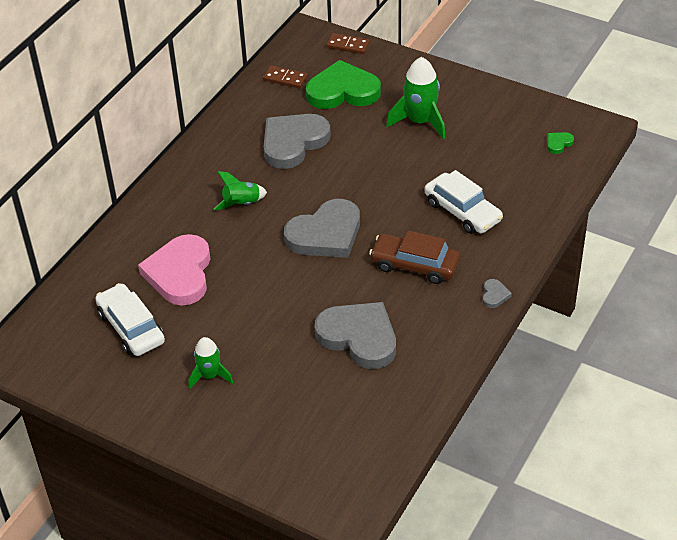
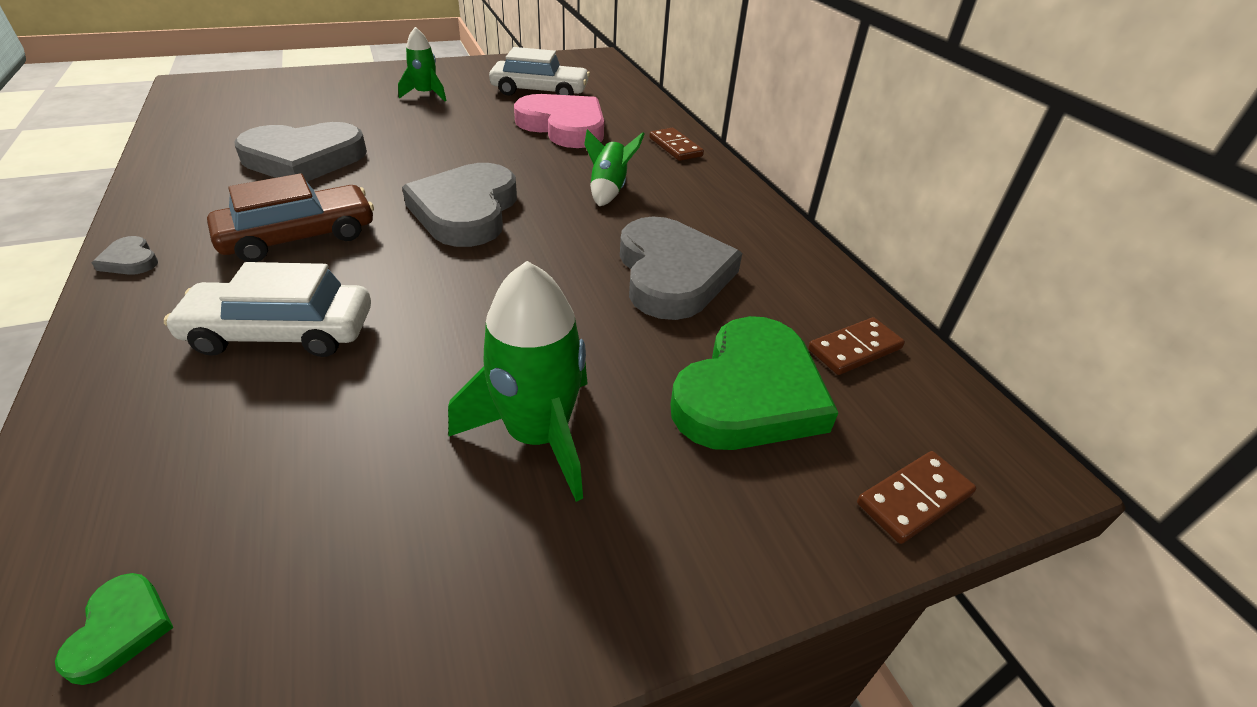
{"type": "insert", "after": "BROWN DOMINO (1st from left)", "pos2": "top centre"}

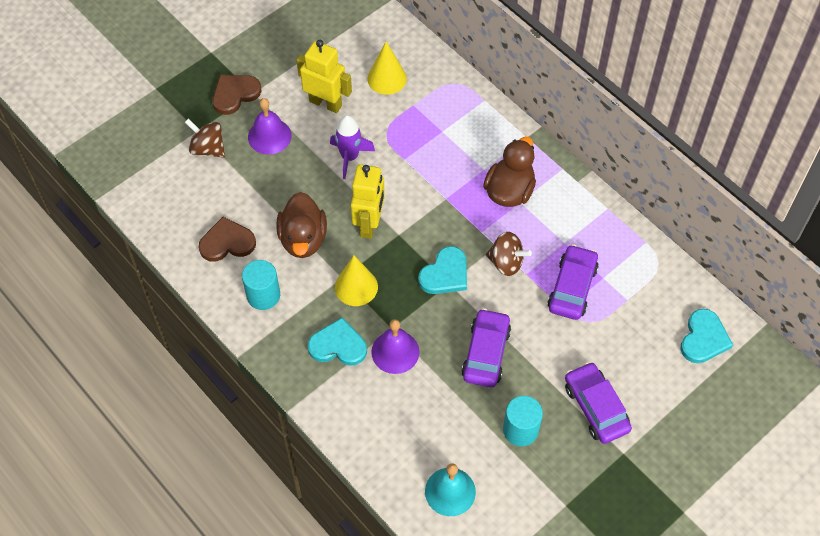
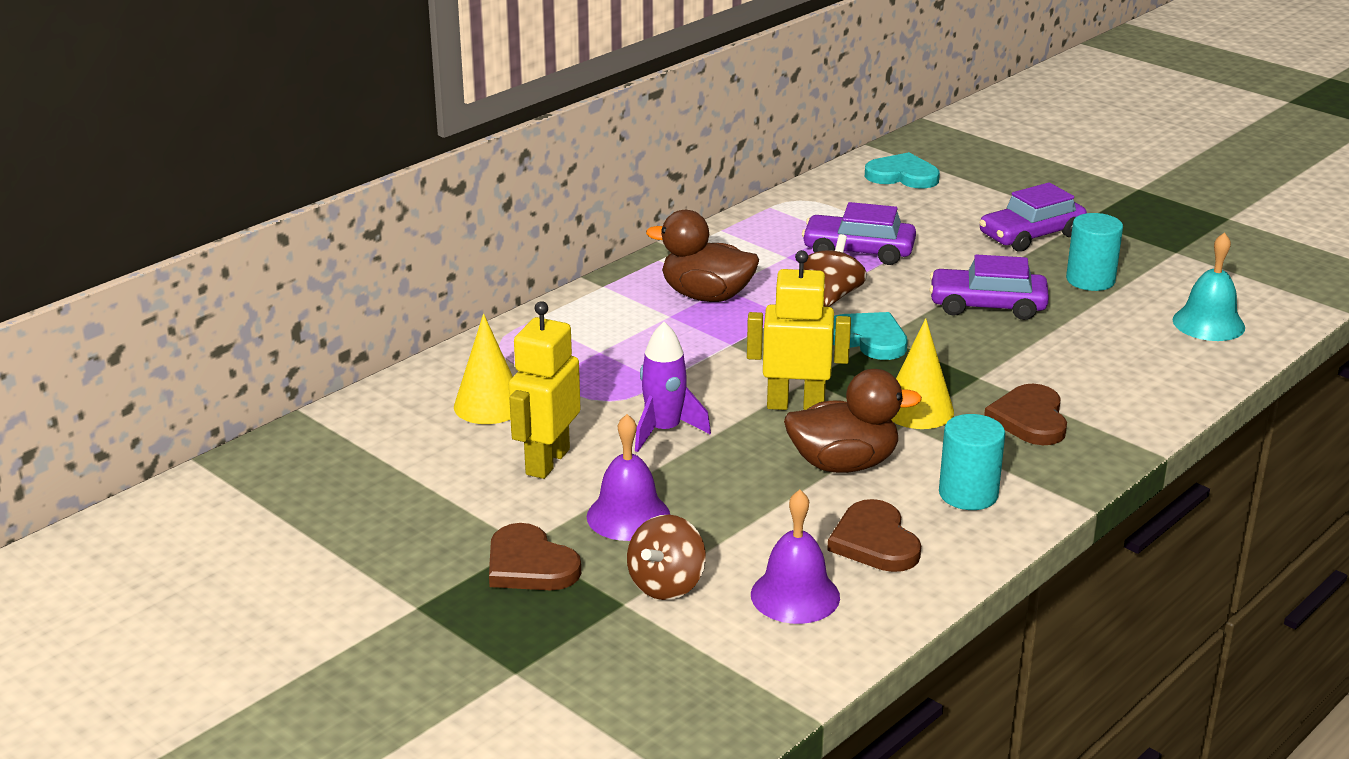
{"type": "move", "before": "PURPLE BELL (2nd from left)", "pos1": "centre", "pos2": "bottom centre"}
{"type": "recolor", "before": "TURQUOISE HEART (1st from left)", "after": "BROWN HEART (3rd from left)", "pos1": "centre", "pos2": "middle right"}

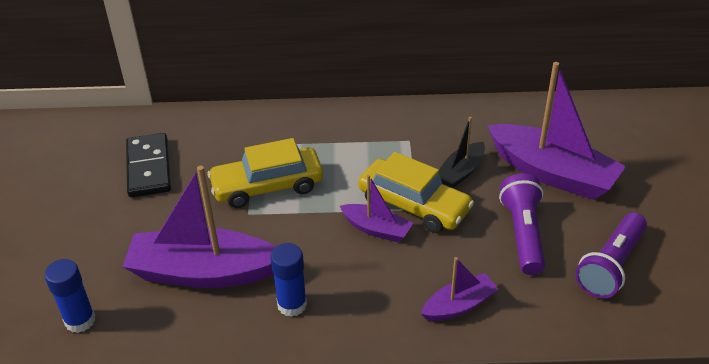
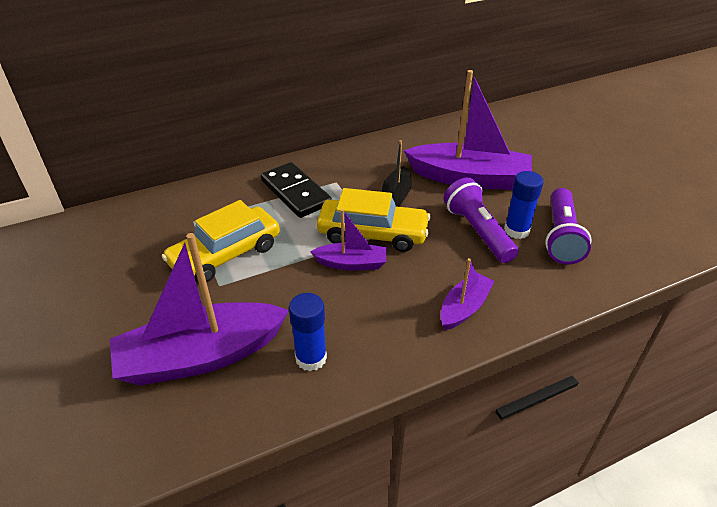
{"type": "move", "before": "BLUE GLUE STICK (1st from left in the first image)", "after": "BLUE GLUE STICK (2nd from left)", "pos1": "bottom left", "pos2": "middle right"}
{"type": "move", "before": "BLACK DOMINO", "pos1": "middle left", "pos2": "centre"}

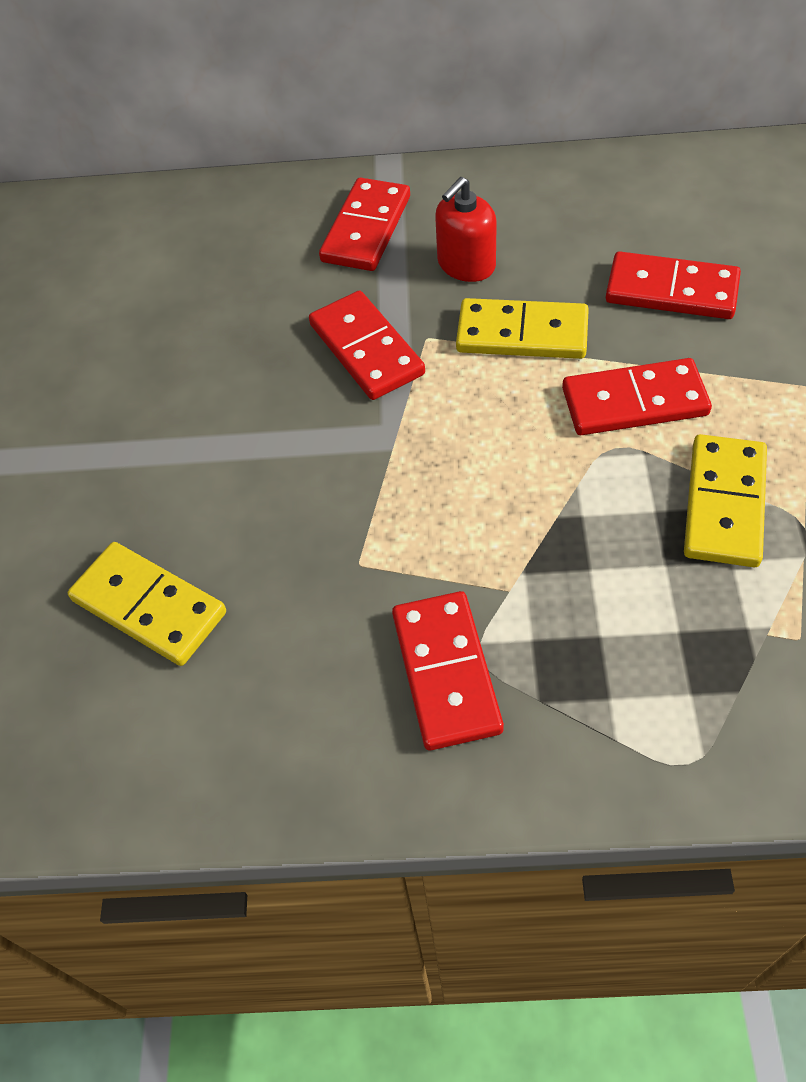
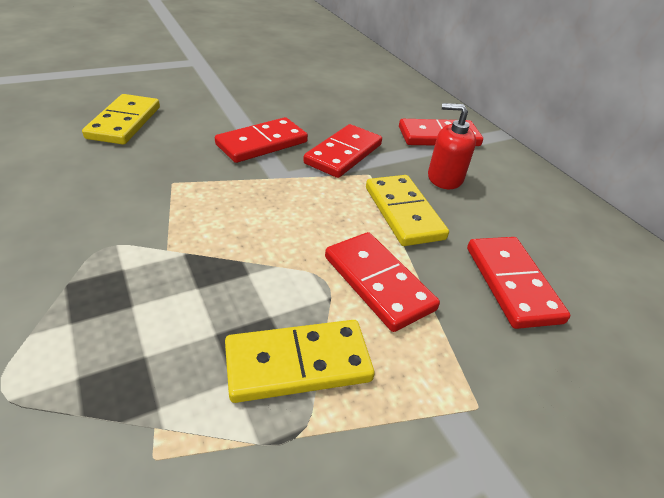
{"type": "move", "before": "RED DOMINO (3rd from left in the first image)", "after": "RED DOMINO (1st from left)", "pos1": "centre", "pos2": "top centre"}

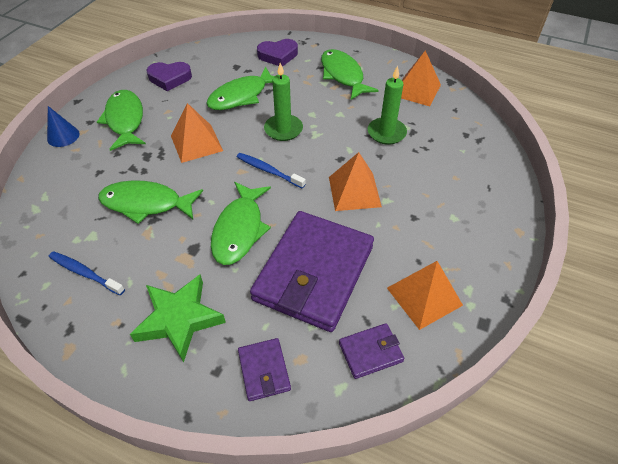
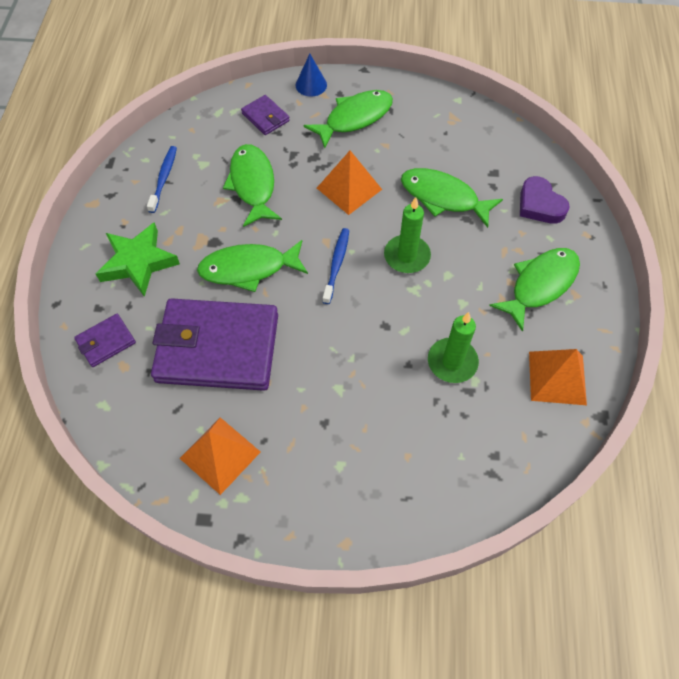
{"type": "delete", "before": "PURPLE HEART (1st from left)", "pos1": "top left"}
{"type": "delete", "before": "ORANGE PYRAMID (2nd from left)", "pos1": "centre"}
{"type": "move", "before": "PURPLE WALLET (3rd from left)", "pos1": "bottom centre", "pos2": "top centre"}

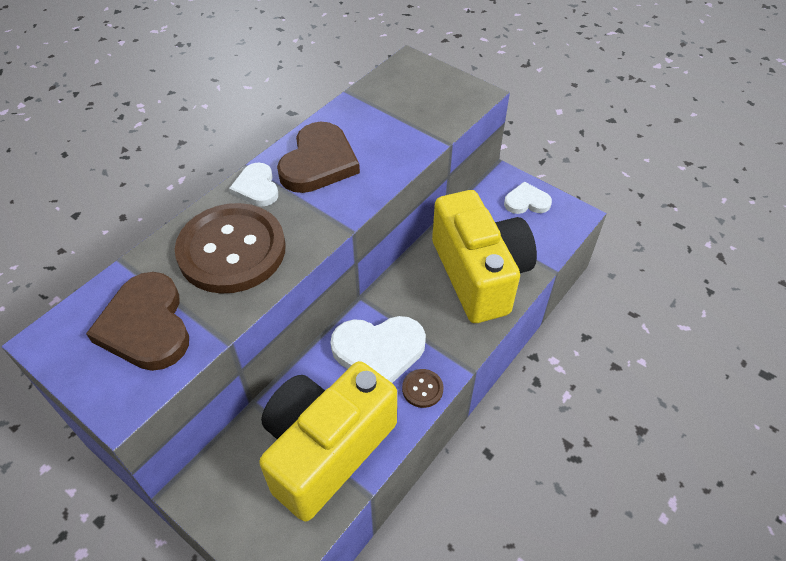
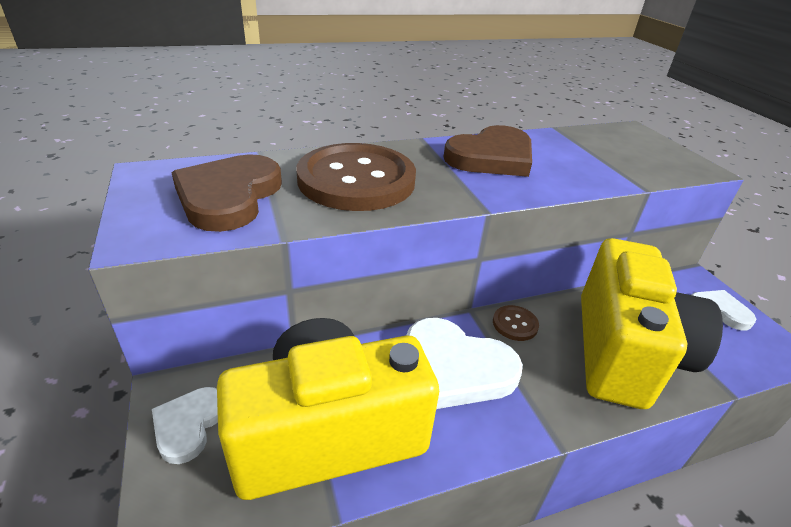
{"type": "move", "before": "WHITE HEART (1st from left)", "pos1": "top left", "pos2": "bottom left"}
{"type": "move", "before": "BROWN BUTTON (2nd from left)", "pos1": "bottom centre", "pos2": "centre"}

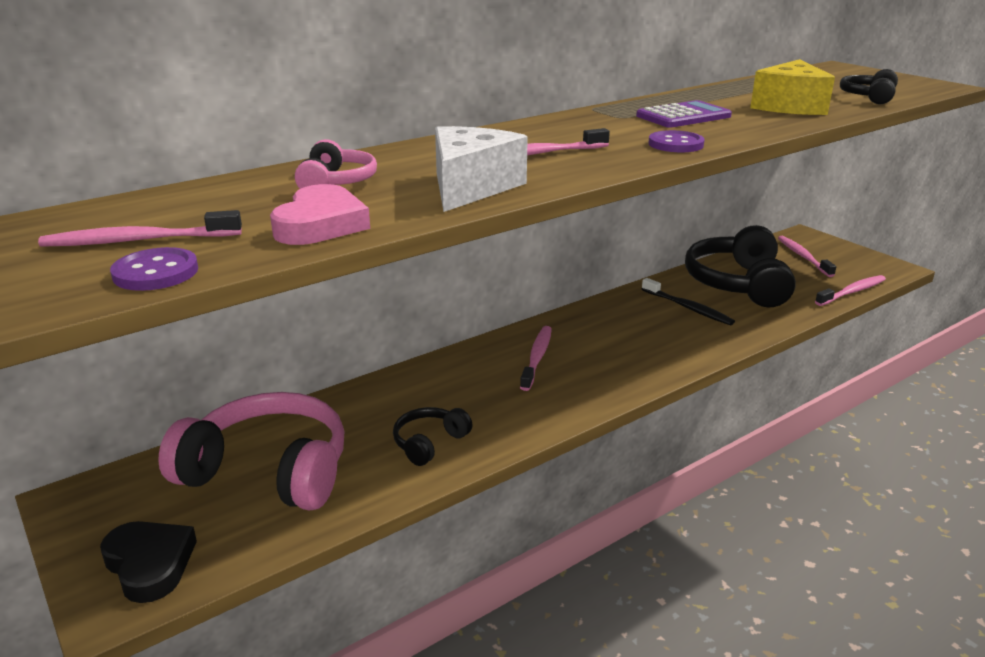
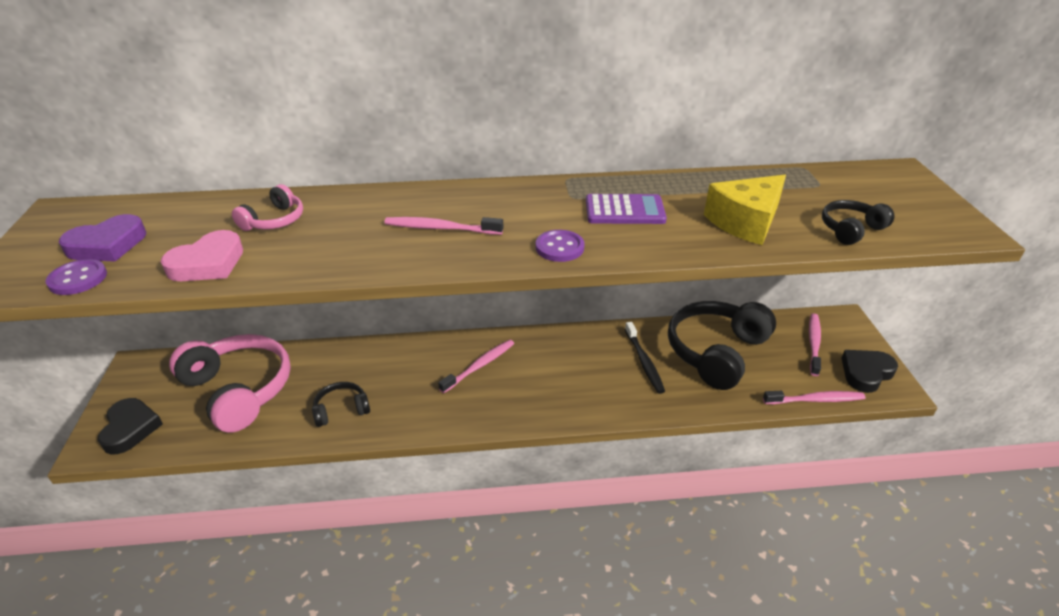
{"type": "delete", "before": "WHITE CHEESE", "pos1": "top centre"}
{"type": "insert", "after": "BLACK HEART (2nd from left)", "pos2": "middle right"}
{"type": "replace", "before": "PINK TOOTHBRUSH (1st from left)", "after": "PURPLE HEART", "pos1": "middle left", "pos2": "middle left"}

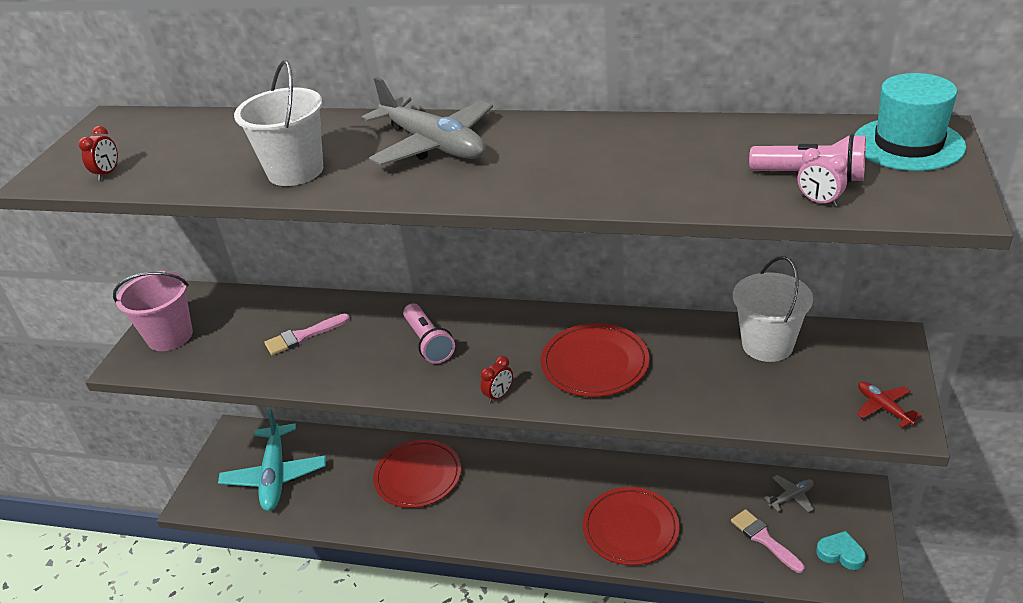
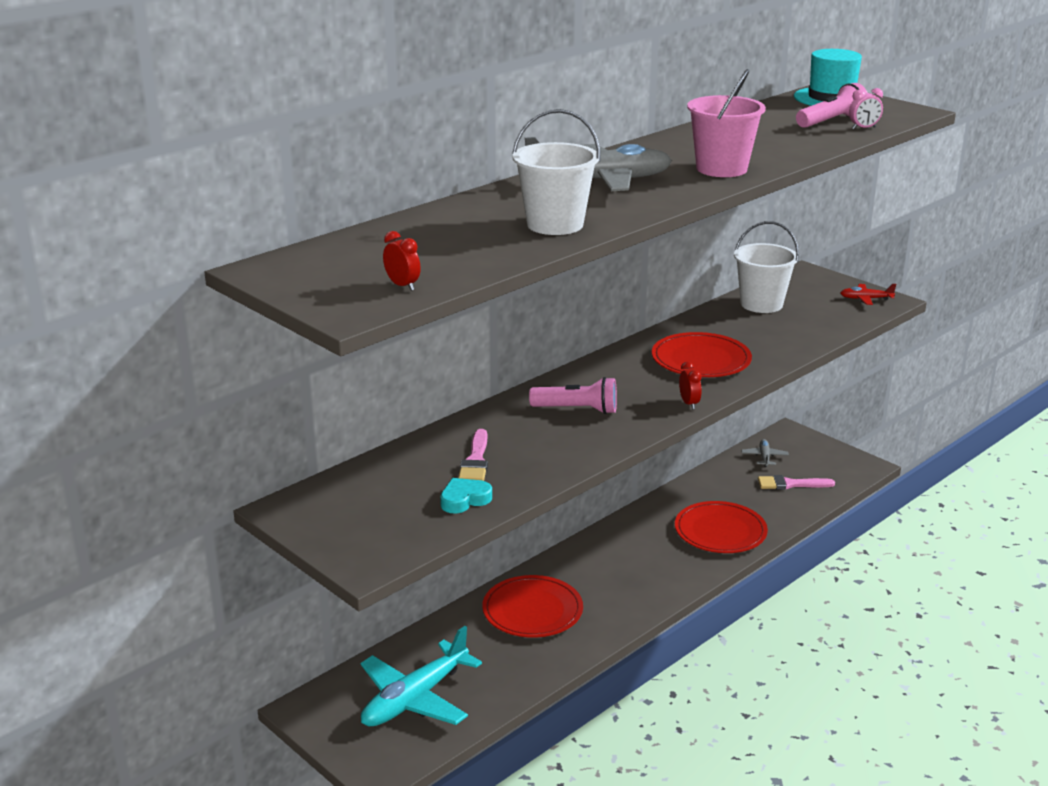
{"type": "move", "before": "PINK BUCKET", "pos1": "middle left", "pos2": "top right"}
{"type": "move", "before": "TURQUOISE HEART", "pos1": "bottom right", "pos2": "centre"}
{"type": "rotate", "before": "TURQUOISE PLANE", "pos1": "bottom left", "pos2": "bottom centre", "turn": 105}

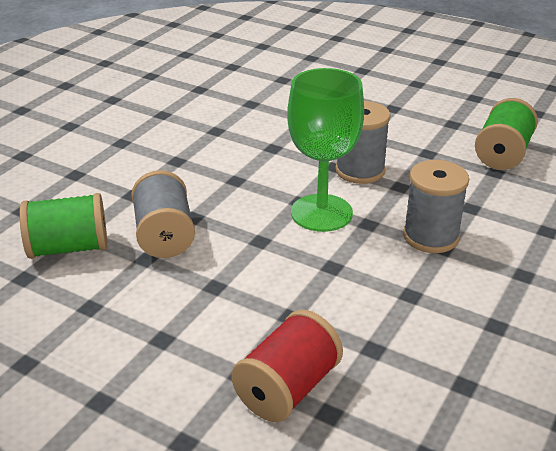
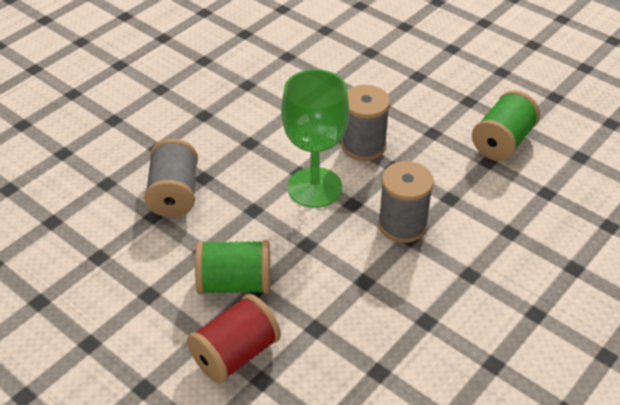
{"type": "move", "before": "GREEN SPOOL (1st from left)", "pos1": "middle left", "pos2": "centre"}

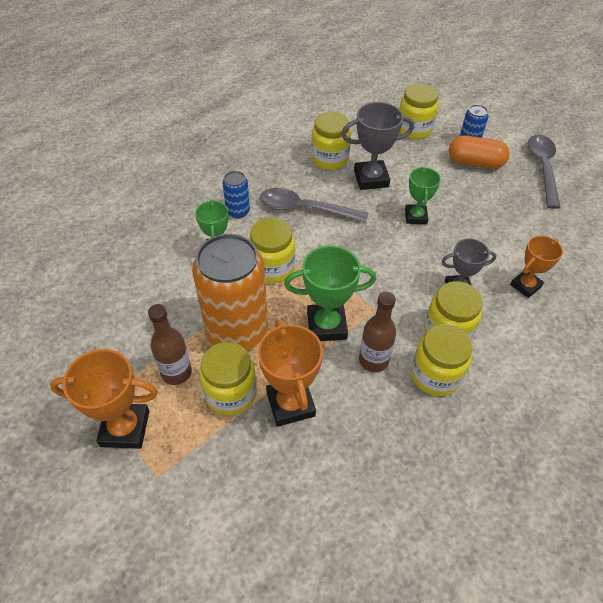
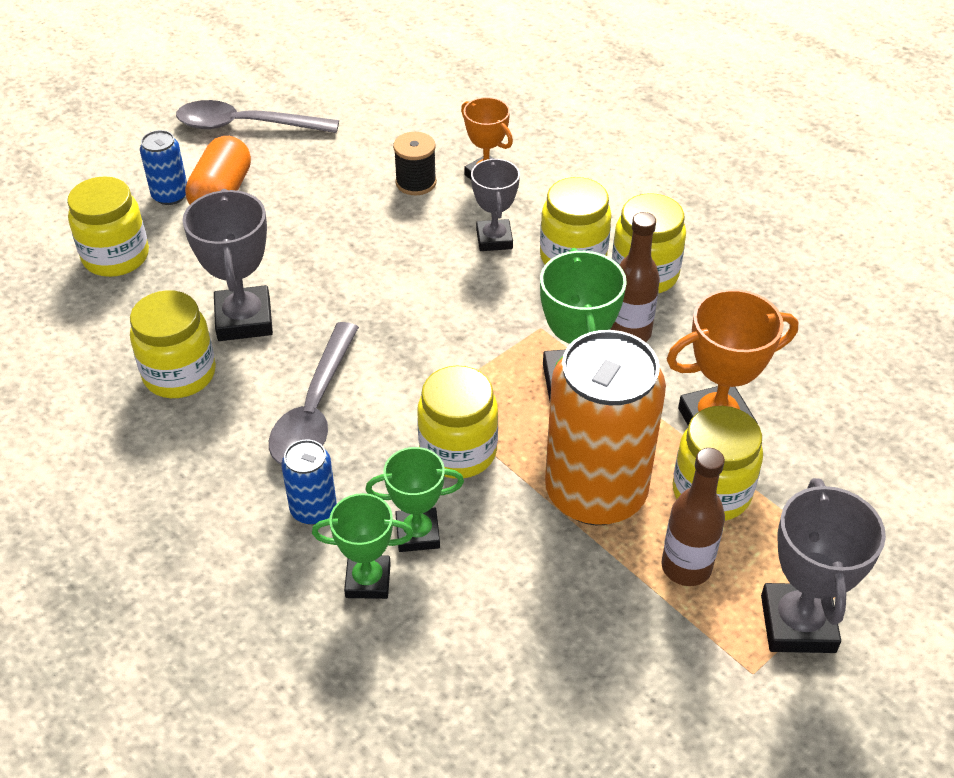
{"type": "insert", "after": "BLACK SPOOL", "pos2": "top centre"}
{"type": "move", "before": "GREEN TROPHY (3rd from left in the first image)", "after": "GREEN TROPHY (1st from left)", "pos1": "top right", "pos2": "bottom centre"}
{"type": "recolor", "before": "ORANGE TROPHY (1st from left)", "after": "GREY TROPHY (3rd from left)", "pos1": "middle left", "pos2": "bottom right"}

